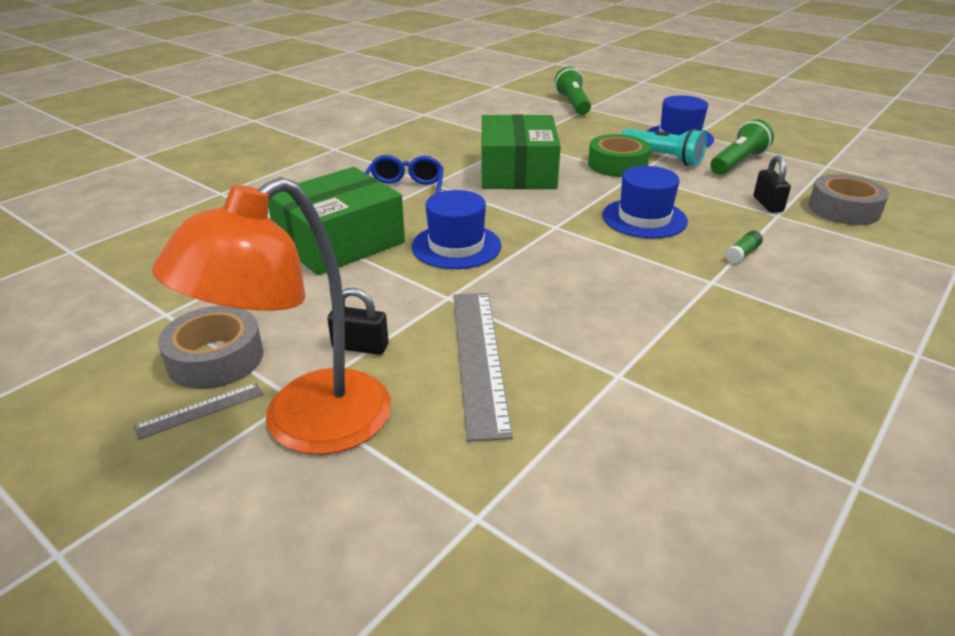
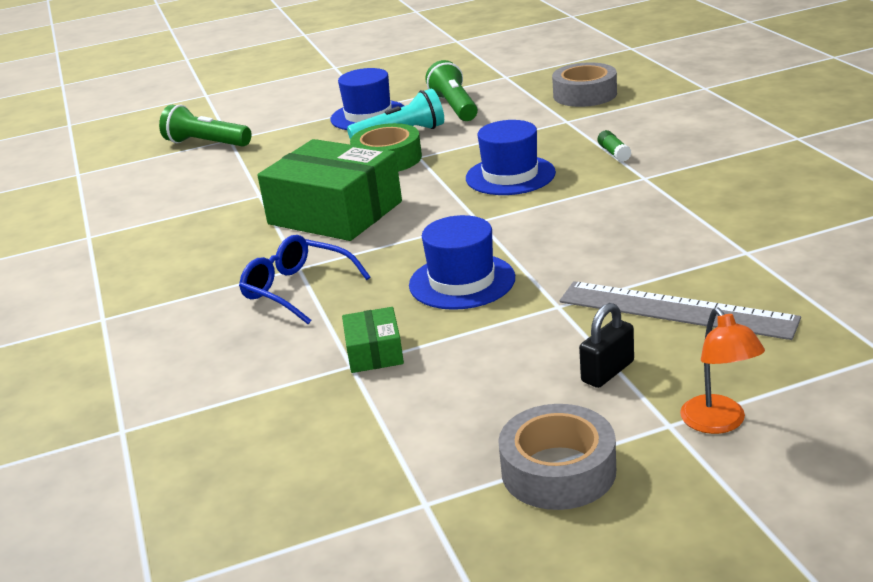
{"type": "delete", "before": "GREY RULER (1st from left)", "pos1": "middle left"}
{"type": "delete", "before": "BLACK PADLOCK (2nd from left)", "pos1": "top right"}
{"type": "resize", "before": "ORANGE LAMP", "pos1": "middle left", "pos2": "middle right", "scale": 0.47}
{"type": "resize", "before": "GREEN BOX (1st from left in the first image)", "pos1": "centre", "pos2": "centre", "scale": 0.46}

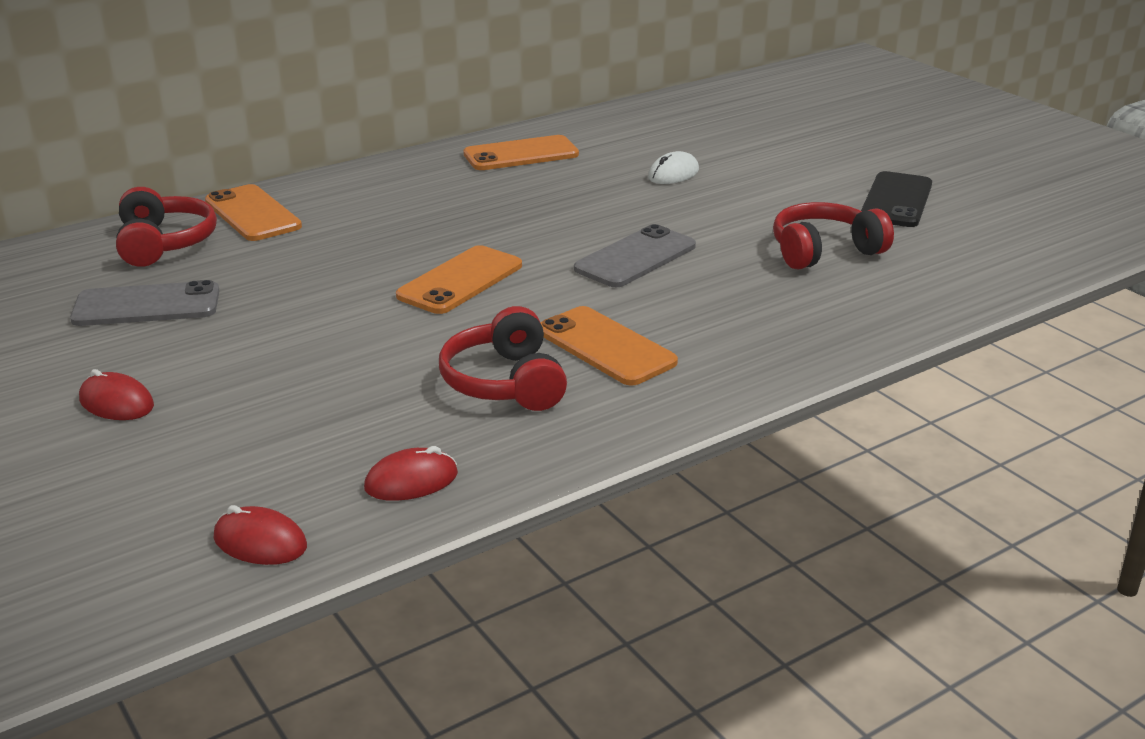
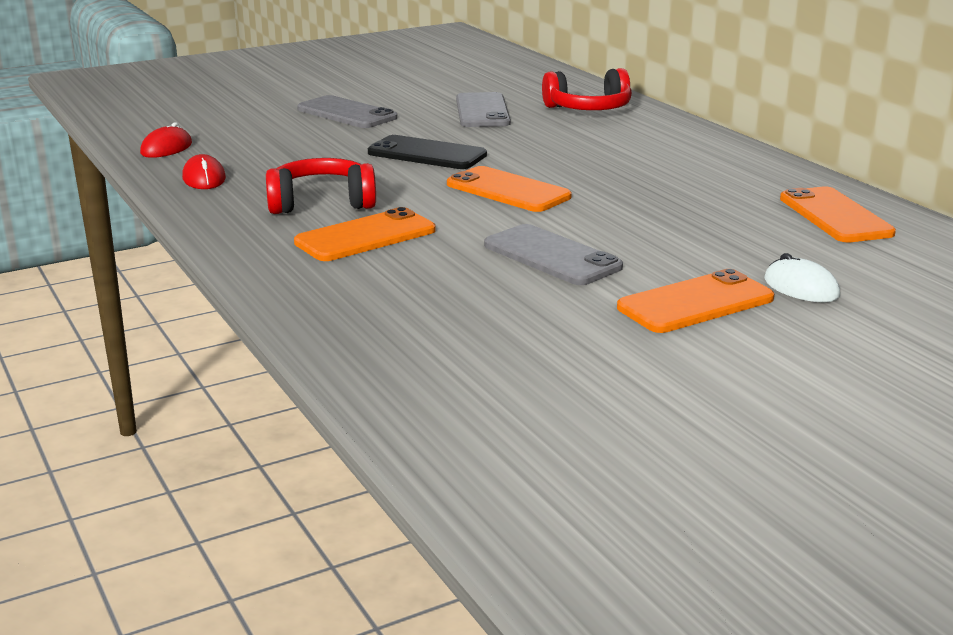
{"type": "delete", "before": "RED HEADPHONES (3rd from left)", "pos1": "top right"}
{"type": "move", "before": "ORANGE PHONE (1st from left in the first image)", "after": "ORANGE PHONE (3rd from left)", "pos1": "top left", "pos2": "middle right"}
{"type": "move", "before": "BLACK PHONE", "pos1": "top right", "pos2": "top centre"}
{"type": "replace", "before": "RED MOUSE (1st from left)", "after": "GREY PHONE (1st from left)", "pos1": "middle left", "pos2": "top centre"}

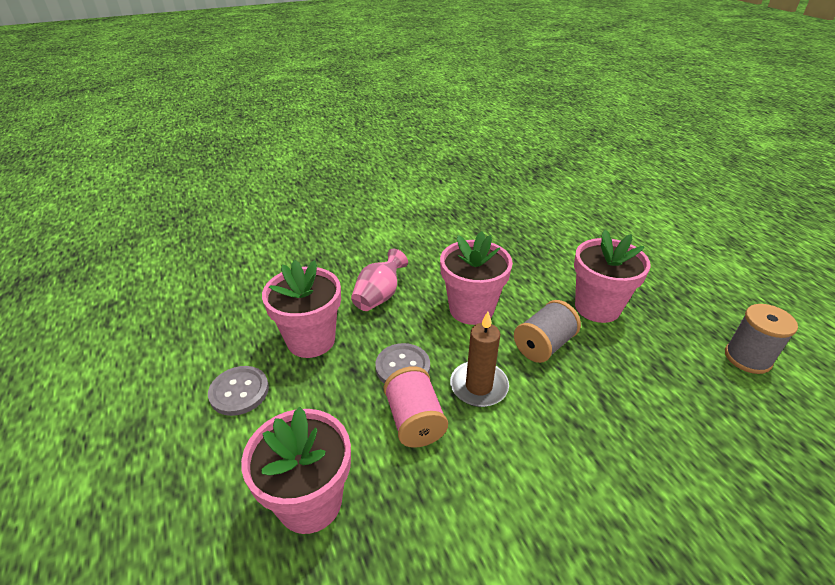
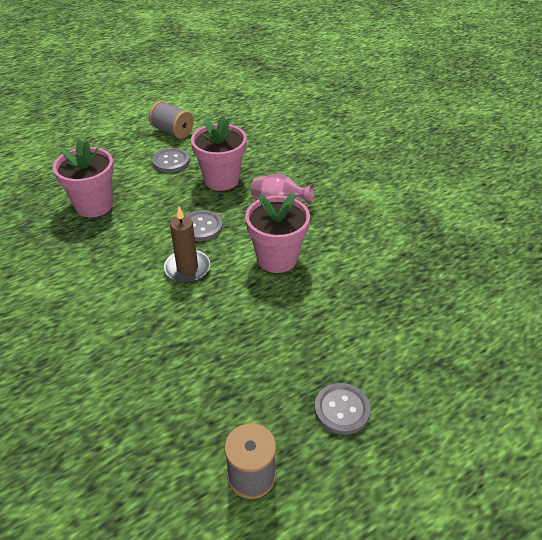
{"type": "delete", "before": "PINK SPOOL", "pos1": "bottom centre"}
{"type": "delete", "before": "PINK FLOWER POT (4th from left)", "pos1": "middle right"}
{"type": "insert", "after": "GREY BUTTON (3rd from left)", "pos2": "bottom centre"}
{"type": "move", "before": "GREY SPOOL (1st from left)", "pos1": "centre", "pos2": "top left"}

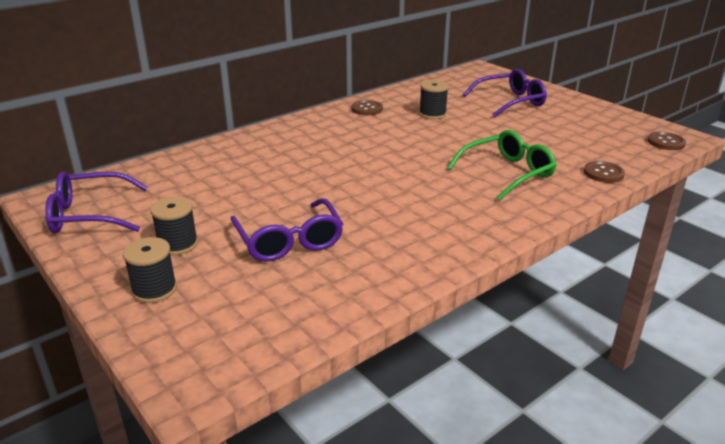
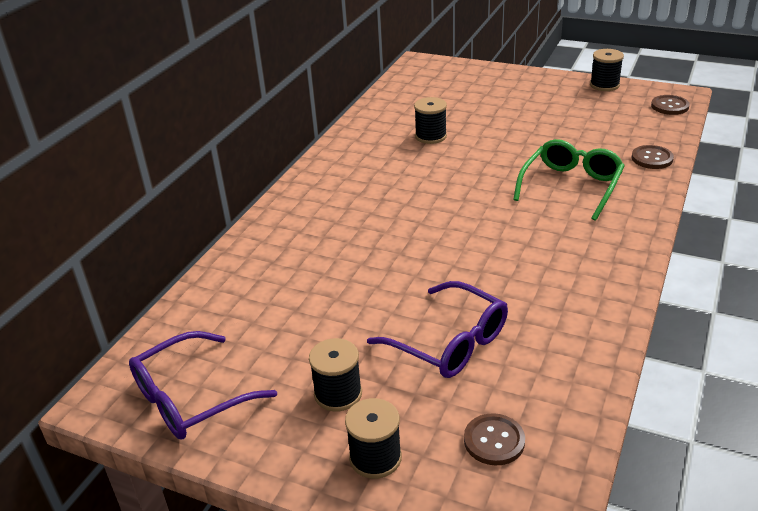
{"type": "delete", "before": "PURPLE GLASSES (3rd from left)", "pos1": "top right"}
{"type": "insert", "after": "BLACK SPOOL (4th from left)", "pos2": "top right"}
{"type": "move", "before": "BROWN BUTTON (1st from left)", "pos1": "top centre", "pos2": "bottom centre"}

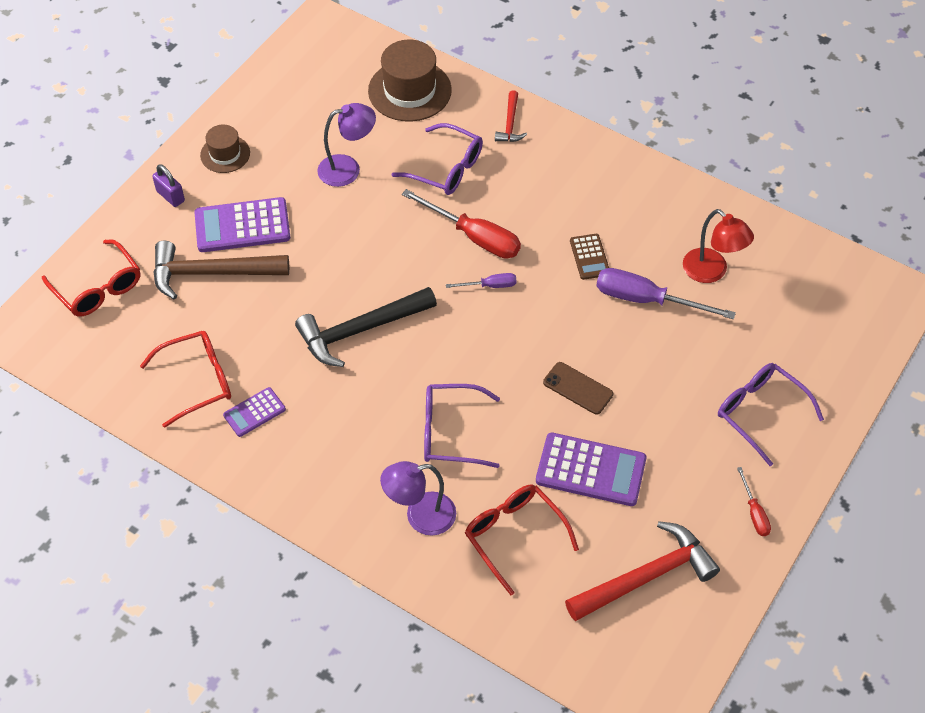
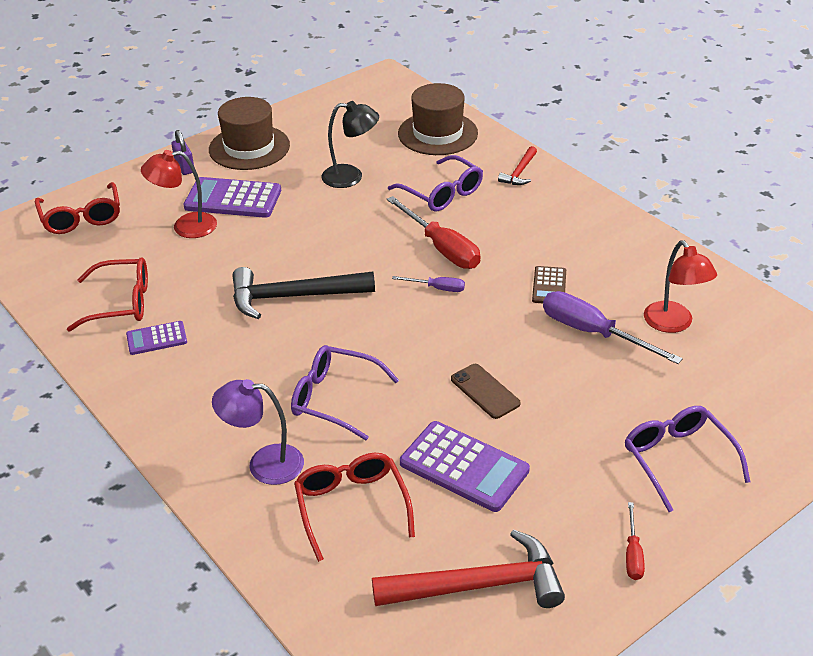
{"type": "replace", "before": "BROWN HAMMER", "after": "RED LAMP (1st from left)", "pos1": "middle left", "pos2": "top left"}
{"type": "recolor", "before": "PURPLE LAMP (1st from left)", "after": "BLACK LAMP", "pos1": "top centre", "pos2": "top centre"}
{"type": "resize", "before": "BROWN HAT (1st from left)", "pos1": "top left", "pos2": "top left", "scale": 1.73}

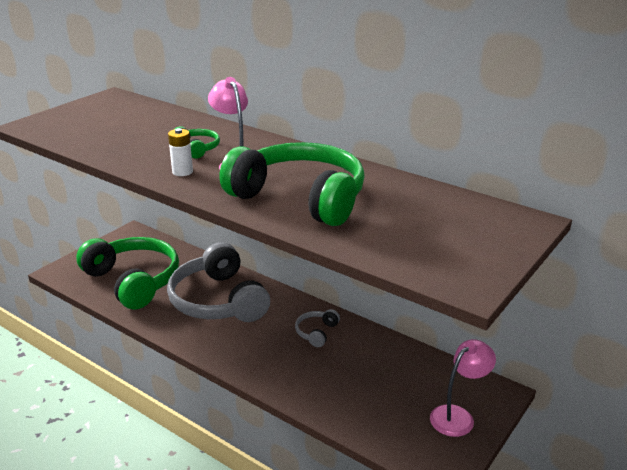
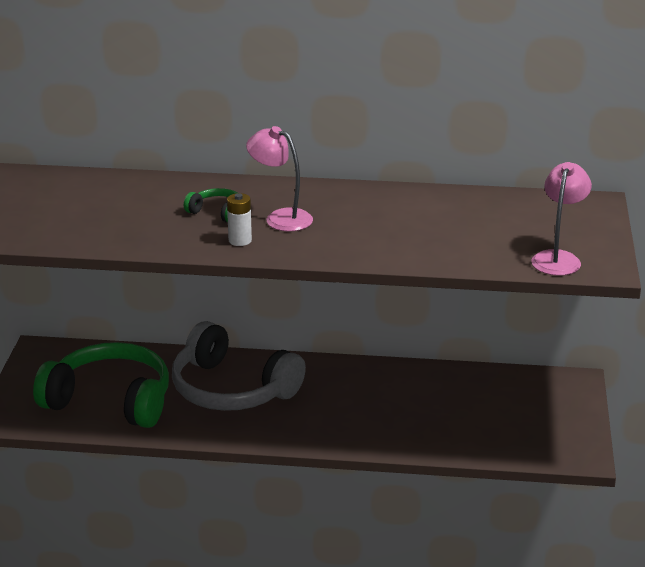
{"type": "delete", "before": "GREEN HEADPHONES (3rd from left)", "pos1": "centre"}
{"type": "delete", "before": "GREY HEADPHONES (2nd from left)", "pos1": "bottom centre"}
{"type": "move", "before": "PINK LAMP (2nd from left)", "pos1": "bottom right", "pos2": "middle right"}

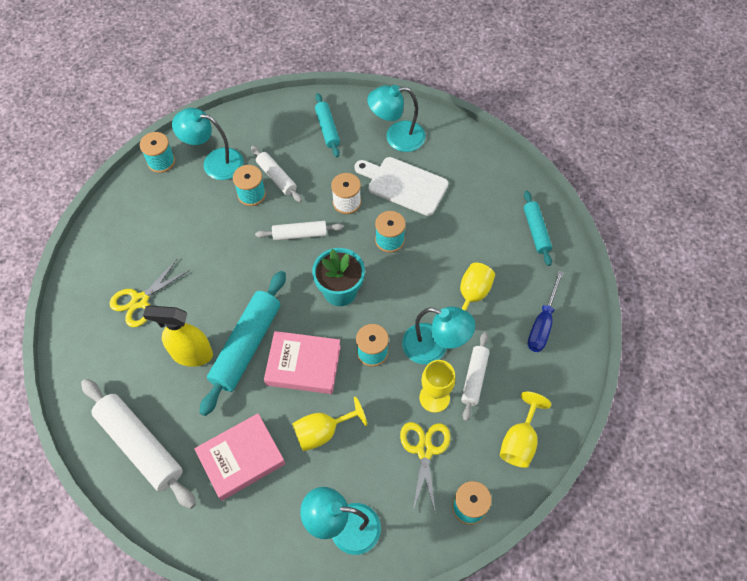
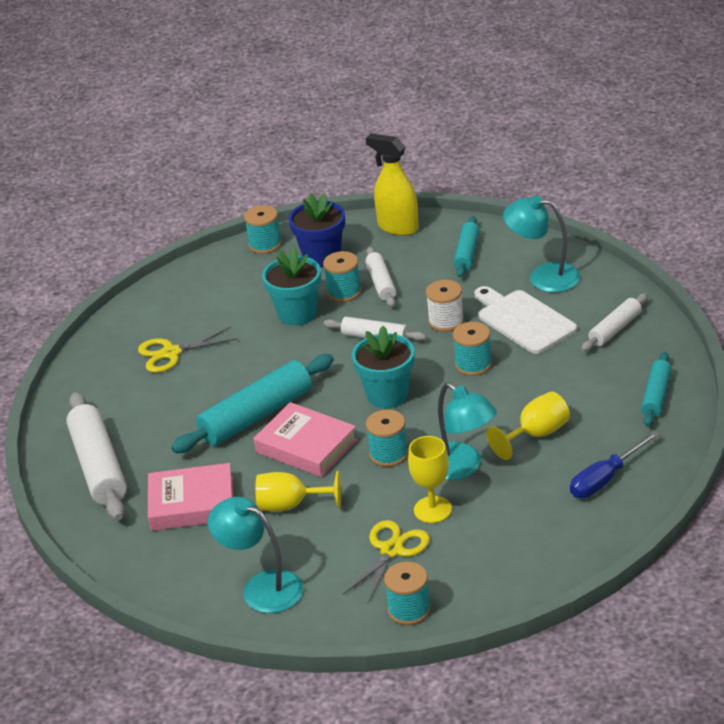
{"type": "delete", "before": "YELLOW GOBLET (4th from left)", "pos1": "bottom right"}
{"type": "insert", "after": "TURQUOISE FLOWER POT (1st from left)", "pos2": "centre"}
{"type": "move", "before": "YELLOW SPRAY BOTTLE", "pos1": "middle left", "pos2": "top centre"}
{"type": "move", "before": "WHITE ROLLING PIN (4th from left)", "pos1": "centre", "pos2": "middle right"}
{"type": "replace", "before": "TURQUOISE LAMP (1st from left)", "after": "BLUE FLOWER POT", "pos1": "top left", "pos2": "top centre"}

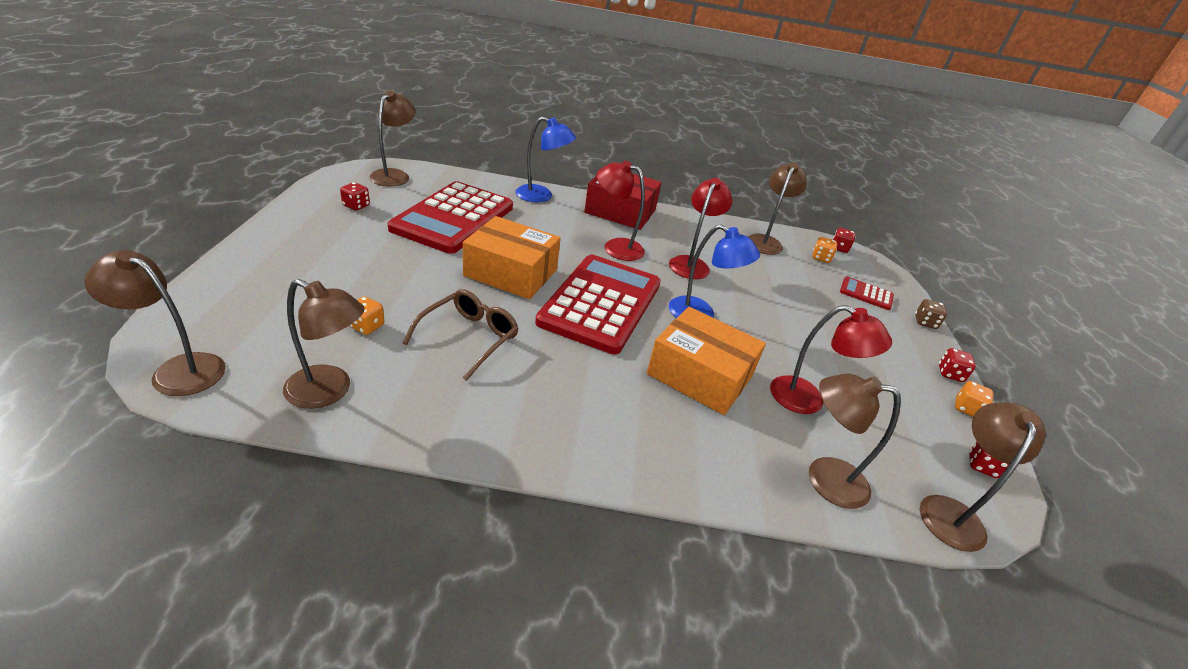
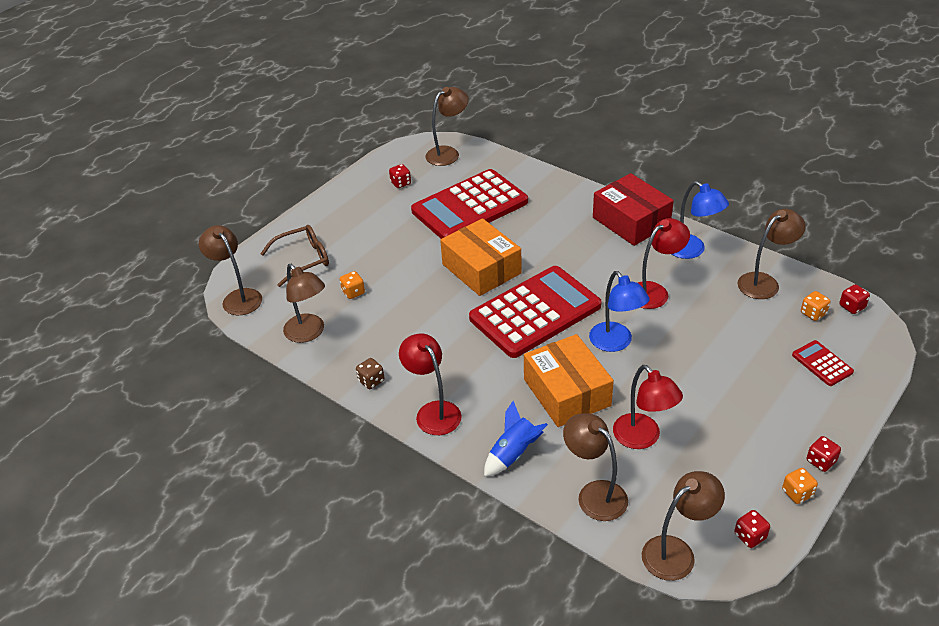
{"type": "insert", "after": "BLUE ROCKET", "pos2": "bottom centre"}
{"type": "move", "before": "BROWN GLASSES", "pos1": "centre", "pos2": "middle left"}
{"type": "move", "before": "BLUE LAMP (1st from left in the first image)", "after": "BLUE LAMP (2nd from left)", "pos1": "top centre", "pos2": "middle right"}
{"type": "move", "before": "RED LAMP (1st from left)", "pos1": "top centre", "pos2": "centre"}
{"type": "move", "before": "BROWN DICE", "pos1": "middle right", "pos2": "centre"}

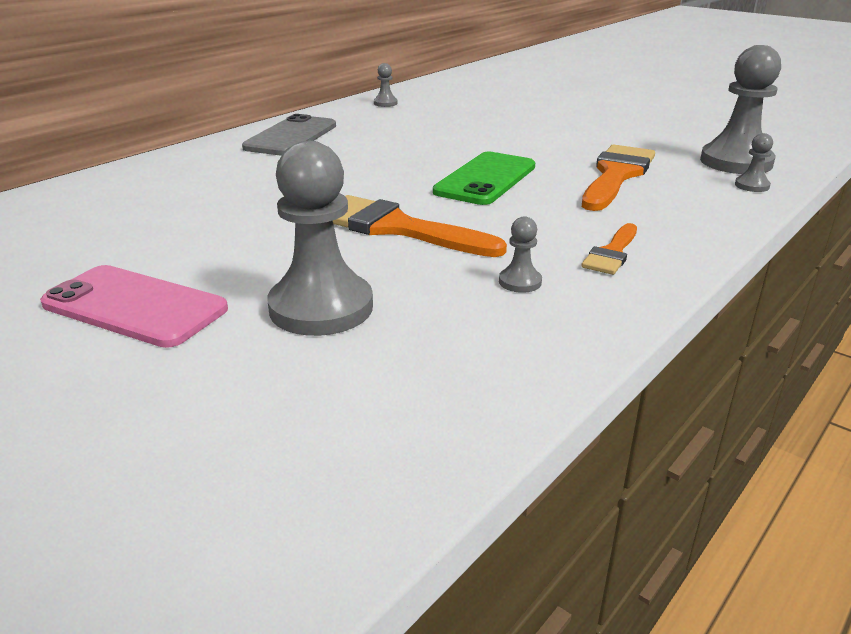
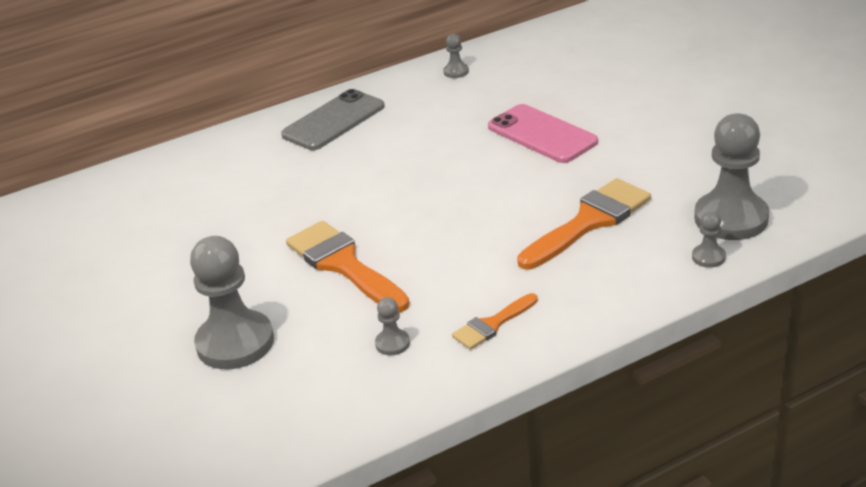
{"type": "delete", "before": "GREEN PHONE", "pos1": "top centre"}
{"type": "move", "before": "PINK PHONE", "pos1": "middle left", "pos2": "top centre"}

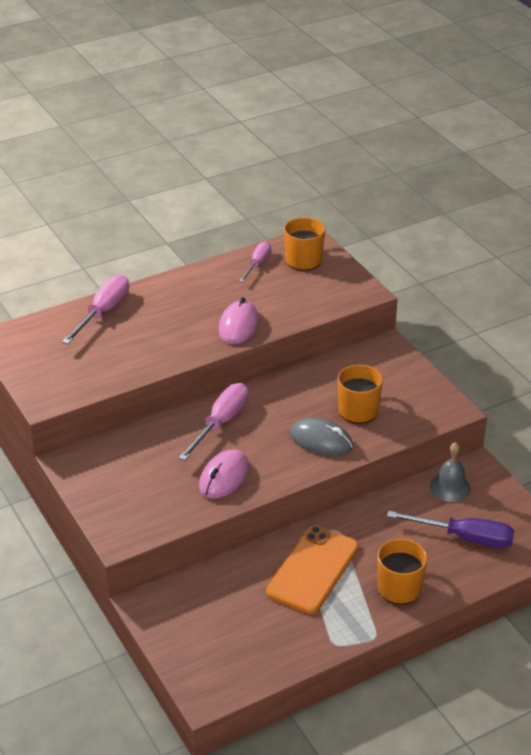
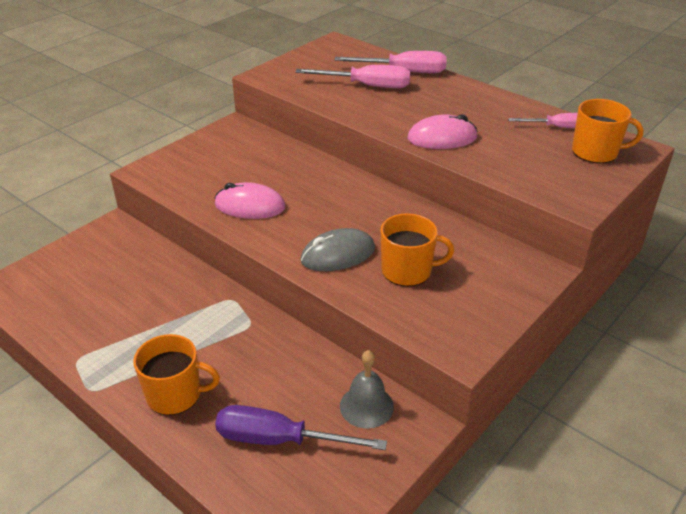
{"type": "delete", "before": "ORANGE PHONE", "pos1": "bottom centre"}
{"type": "move", "before": "PINK SCREWDRIVER (2nd from left in the first image)", "after": "PINK SCREWDRIVER (1st from left)", "pos1": "centre", "pos2": "top centre"}
{"type": "rotate", "before": "GREY MOUSE", "pos1": "centre", "pos2": "centre", "turn": 60}
{"type": "rotate", "before": "PURPLE SCREWDRIVER", "pos1": "bottom right", "pos2": "bottom centre", "turn": 105}

